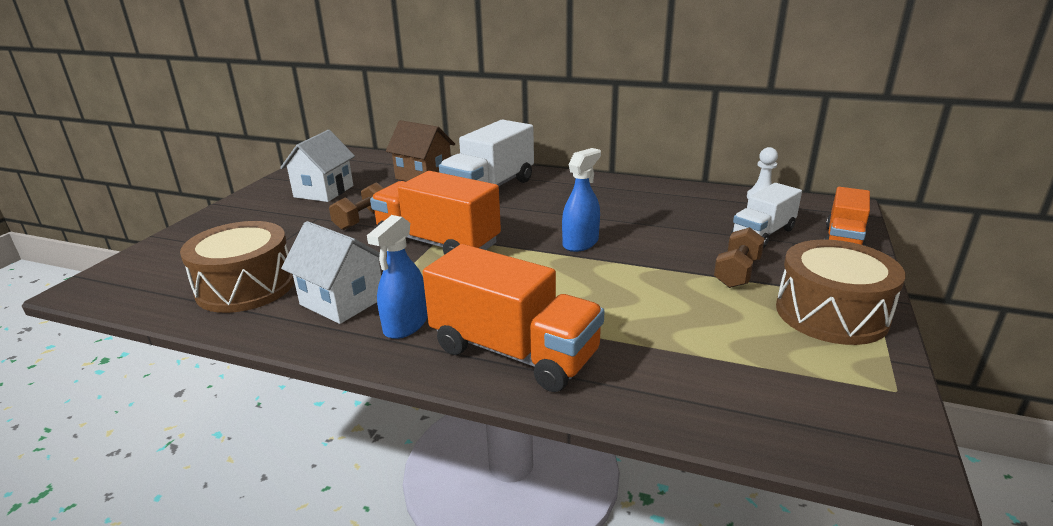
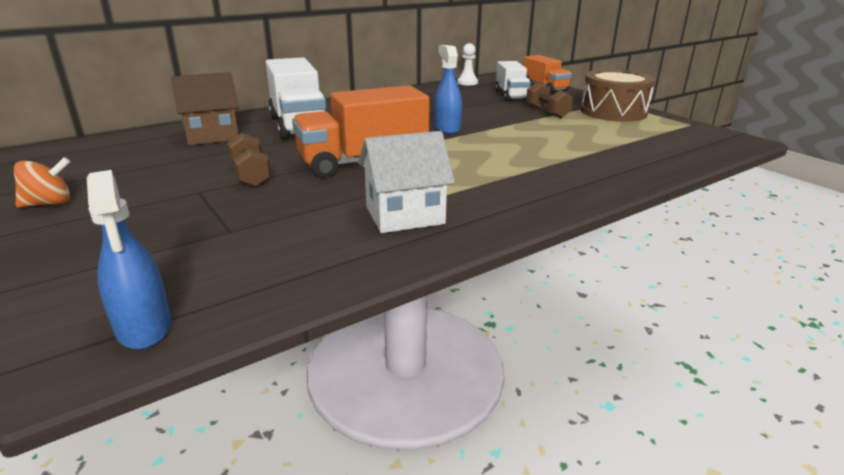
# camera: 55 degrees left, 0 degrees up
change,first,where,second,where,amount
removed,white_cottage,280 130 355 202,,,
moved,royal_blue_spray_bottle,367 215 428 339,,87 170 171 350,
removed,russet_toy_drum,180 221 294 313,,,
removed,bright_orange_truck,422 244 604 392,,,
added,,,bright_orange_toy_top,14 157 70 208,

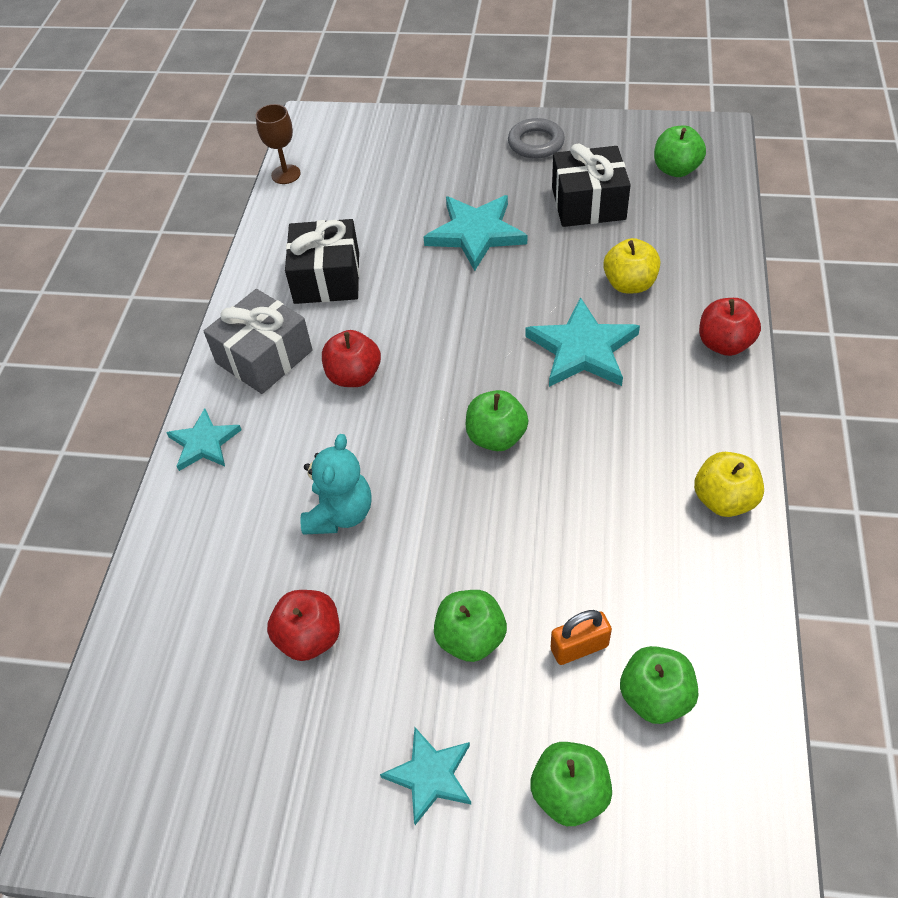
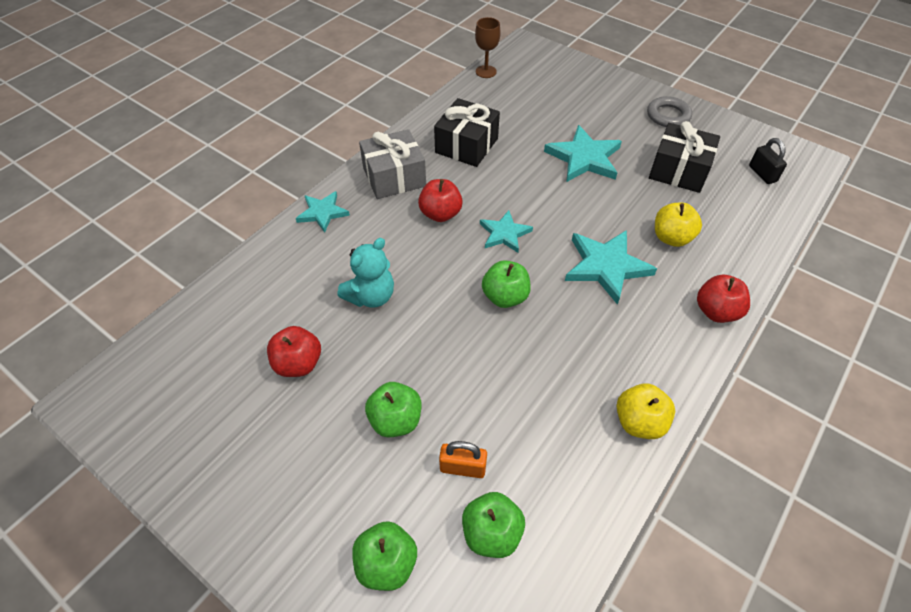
# camera: 25 degrees right, 0 degrees up
change,first,where,second,where,amount
replaced,emerald_apple,654 126 706 177,ebony_small_lock,749 138 787 184,
moved,turquoise_star,380 727 472 825,,480 210 533 253,

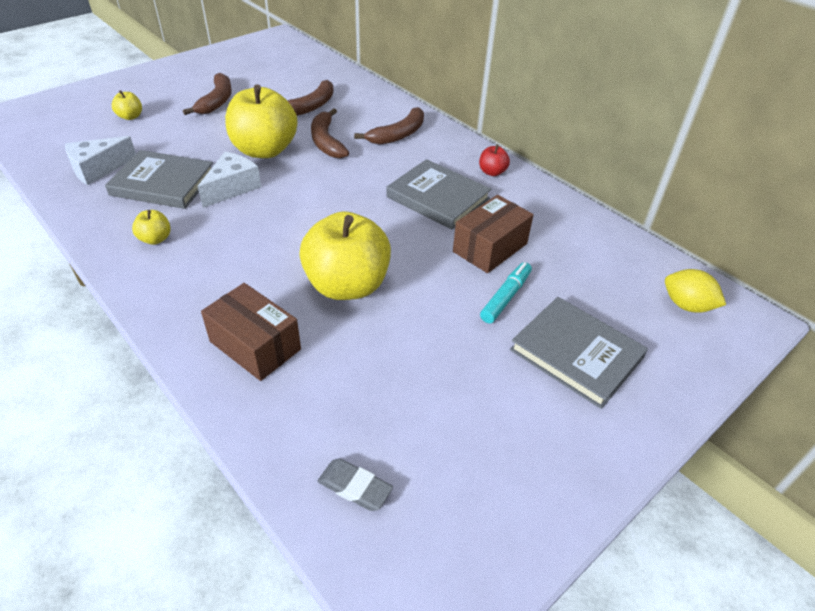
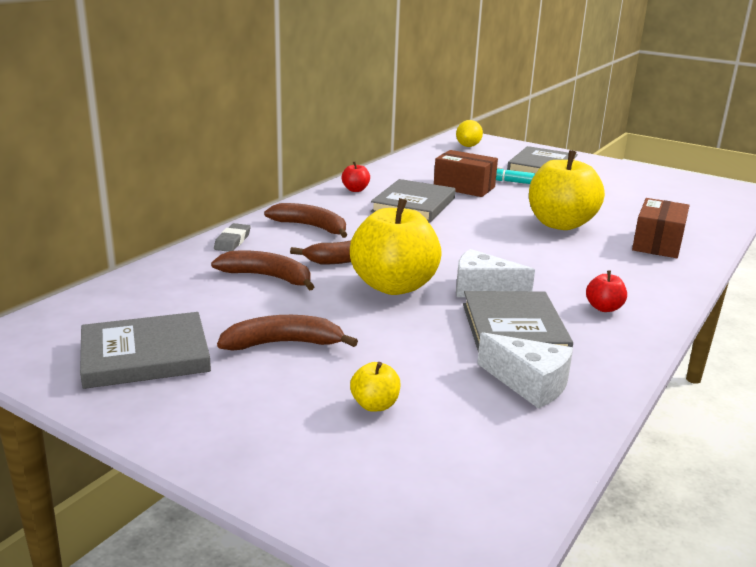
# camera: 105 degrees left, 20 degrees down
change,first,where,second,where,amount
recoloured,golden_apple,132 210 171 245,crimson_apple,586 271 627 312,
moved,ash-grey_eraser,317 458 393 511,,214 223 251 252,
added,,,ash-grey_hardcover,80 312 211 389,

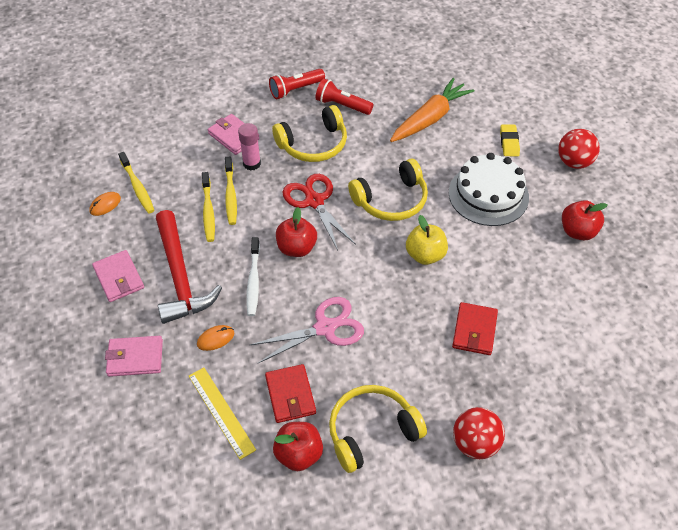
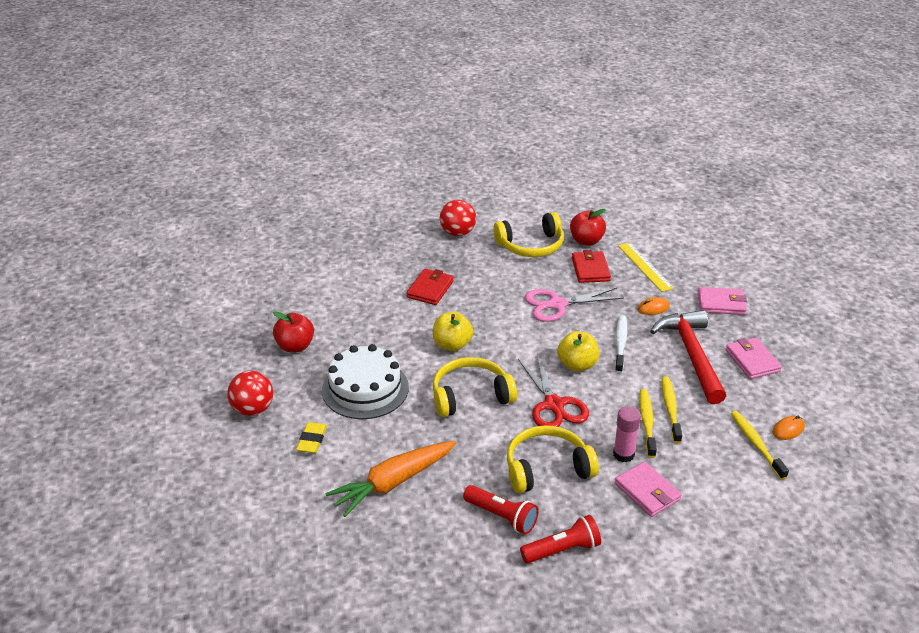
# camera: 170 degrees left, 15 degrees down
change,first,where,second,where,amount
recoloured,crimson_apple,276 207 317 257,golden_apple,557 331 599 372,

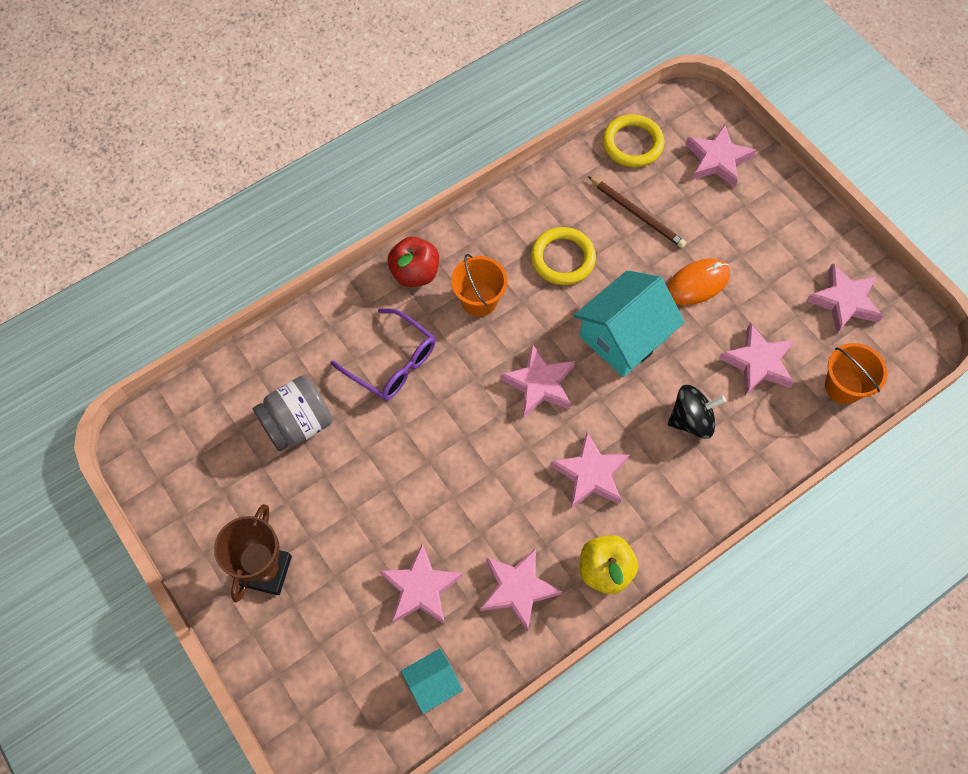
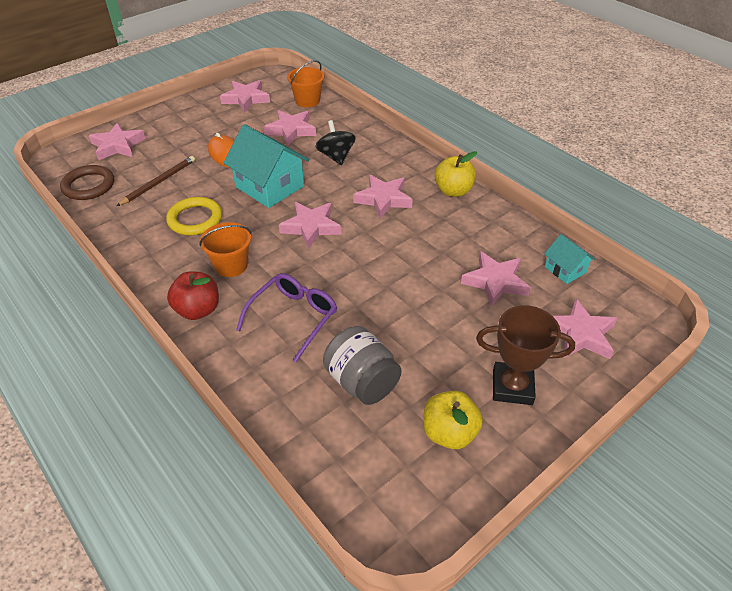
# camera: 95 degrees left, 20 degrees down
change,first,where,second,where,amount
recoloured,golden_ring,603 114 664 167,russet_ring,60 165 114 200,
moved,rosy_star,480 548 562 632,,553 299 617 359,
added,,,golden_apple,423 391 483 449,

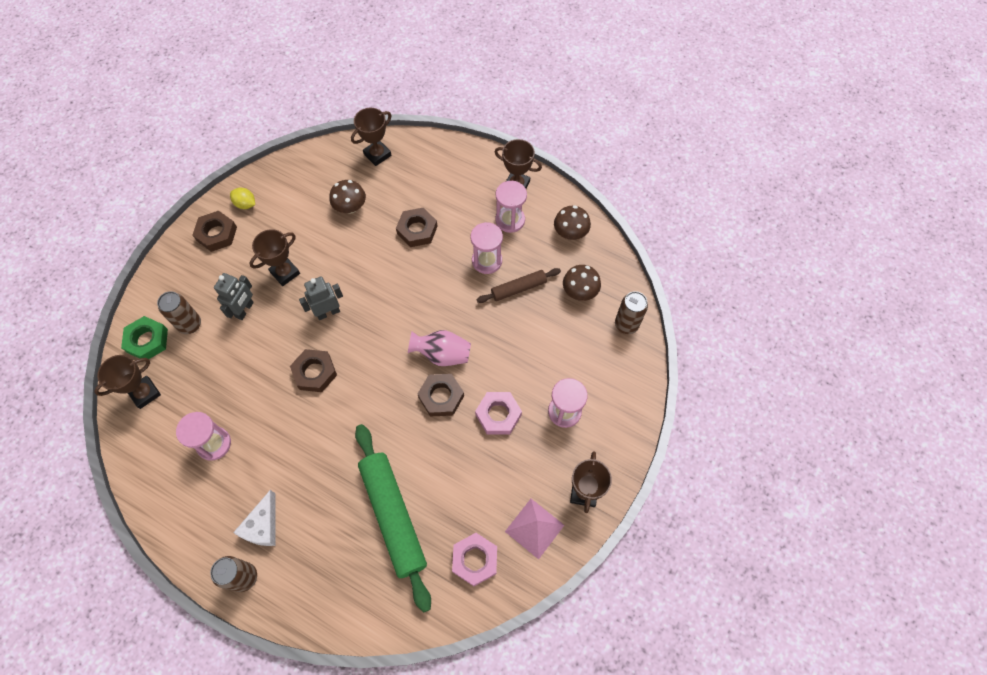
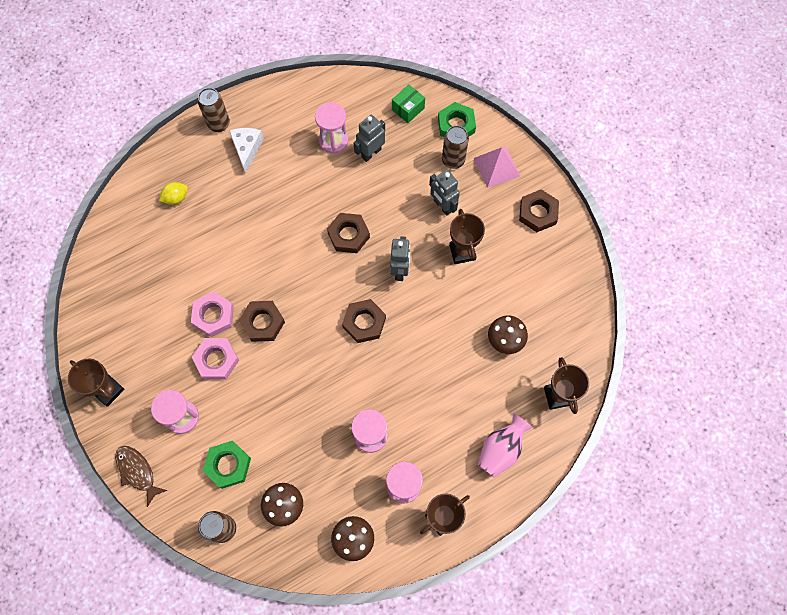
# camera: 120 degrees right, 5 degrees up
change,first,where,second,where,amount
moved,golden_toy_lemon,230 188 255 209,,159 182 188 205,
moved,russet_nut,396 208 438 247,,342 299 386 343,
removed,russet_dough_roller,477 268 561 303,,,
moved,rosy_vase,408 330 471 366,,477 413 533 478,
replaced,russet_trophy,94 355 161 409,emerald_package,392 84 425 123,
removed,emerald_dough_roller,355 424 431 613,,,
turned,white_cheese,233 490 276 546,,229 128 264 174,45 degrees clockwise
moved,rosy_pyramid_shape,505 499 564 560,,474 147 520 188,
moved,rosy_nut,452 533 497 586,,191 292 234 337,
added,,,ash-grey_robot,354 115 385 162,
added,,,emerald_nut,203 441 251 489,
added,,,russet_toy_fish,115 446 168 507,

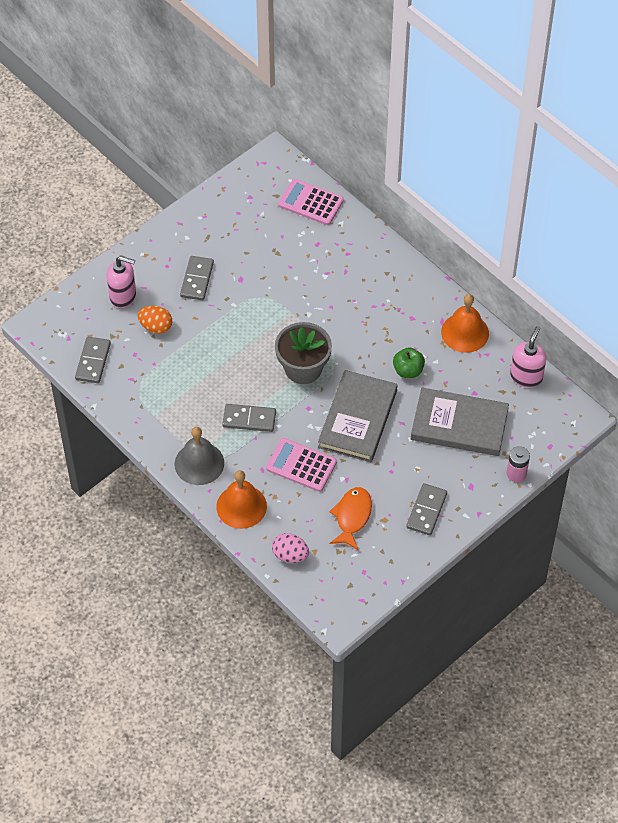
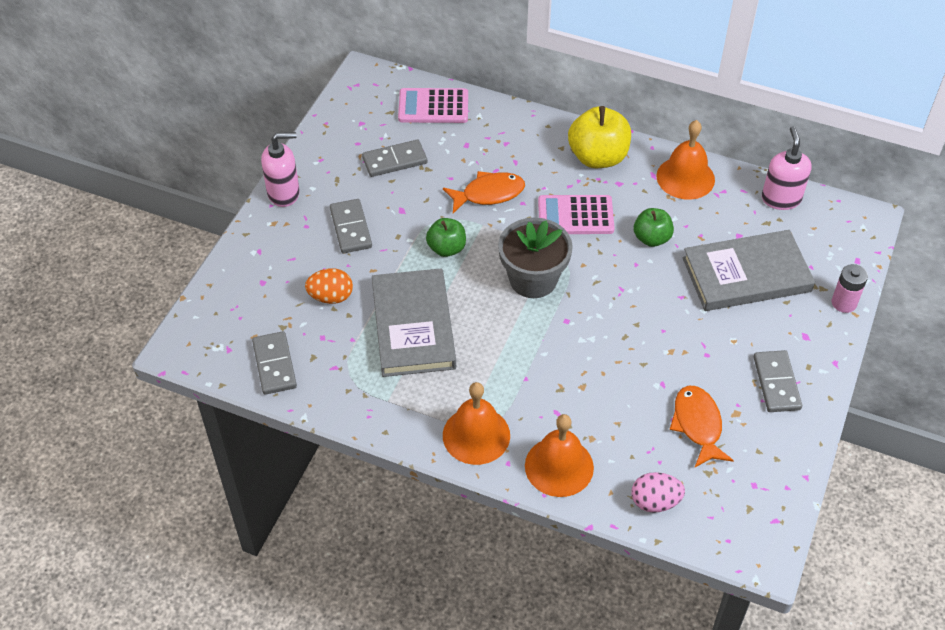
# camera: 25 degrees left, 5 degrees down
change,first,where,second,where,amount
moved,rosy_soap_dispenser,107 256 136 308,,261 132 300 207,
moved,ash-grey_hardcover,318 370 398 462,,372 268 456 377,
moved,ash-grey_domino_tile,222 404 276 432,,362 140 427 177,
recoloured,ash-grey_bell,175 427 224 485,bright_orange_bell,443 382 510 465,
moved,rosy_pocket_calculator,266 438 337 492,,538 195 615 234,
added,,,golden_apple,568 106 631 168,
added,,,bright_orange_toy_fish,443 171 525 213,
added,,,emerald_apple,426 218 466 257,

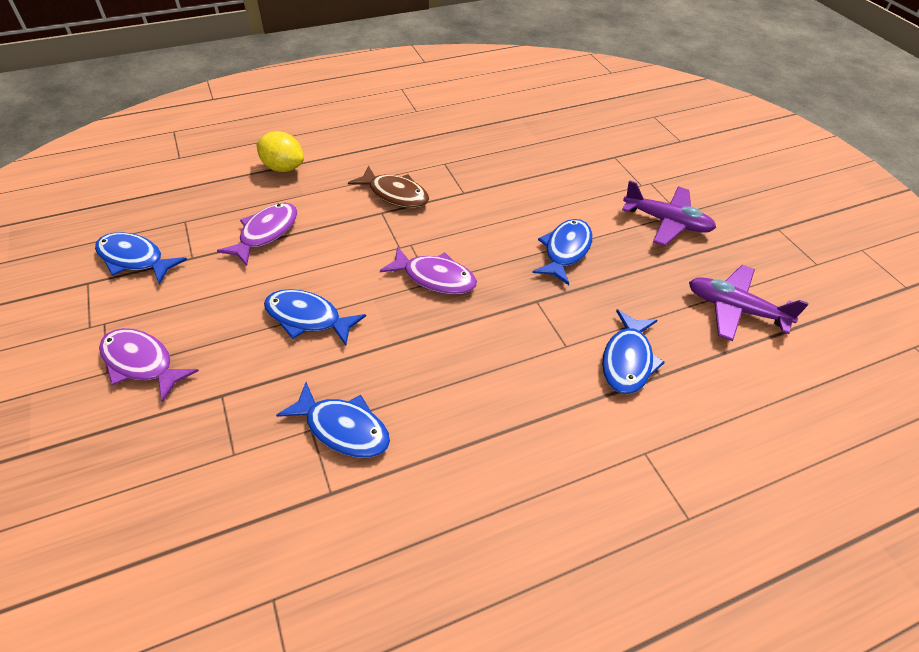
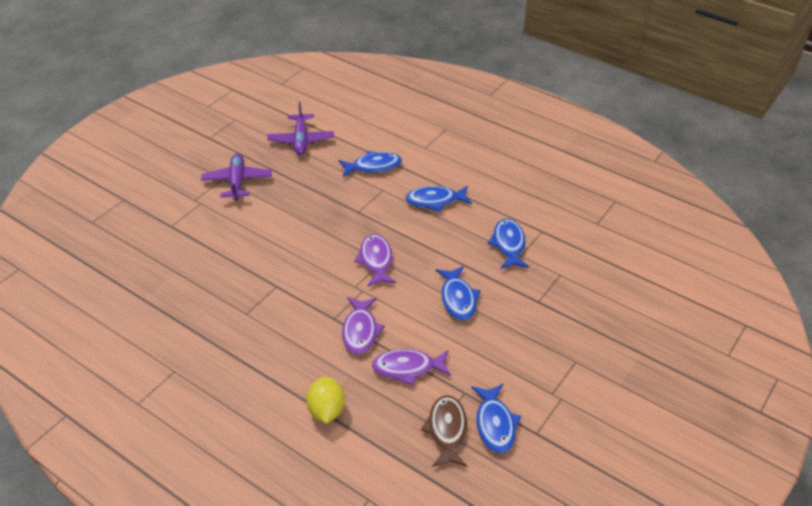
# camera: 120 degrees left, 5 degrees down
change,first,where,second,where,amount
moved,russet_toy_fish,348 166 429 208,,421 395 467 467,
moved,royal_blue_toy_fish,532 219 593 285,,405 186 472 212,
moved,violet_toy_fish,99 328 199 403,,342 297 385 355,

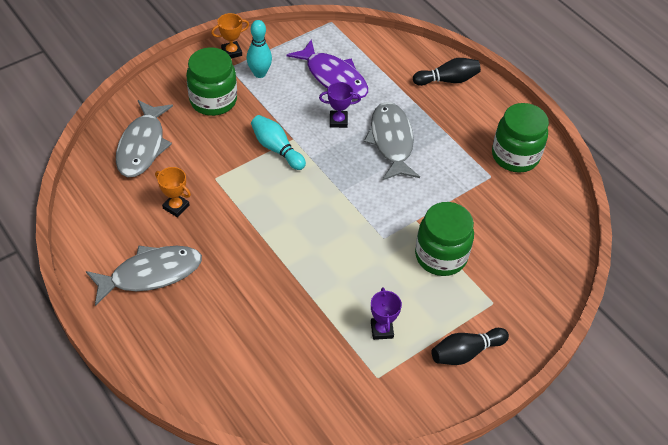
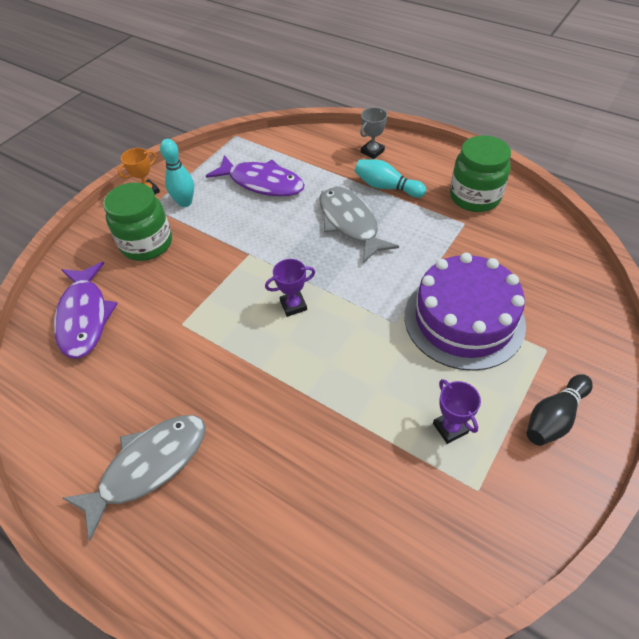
# camera: 15 degrees left, 0 degrees up
change,first,where,second,where,amount
replaced,ebony_skittle,413 58 481 86,ash-grey_trophy,360 107 387 159,
moved,violet_trophy,319 82 361 128,,265 259 315 317,
recoloured,ash-grey_toy_fish,116 100 173 177,violet_toy_fish,54 262 118 359,
moved,turquoise_skittle,251 115 306 170,,355 159 426 198,
removed,bright_orange_trophy,155 167 191 217,,,
replaced,emerald_preserve_jar,415 202 474 276,violet_layer_cake,405 253 526 371,

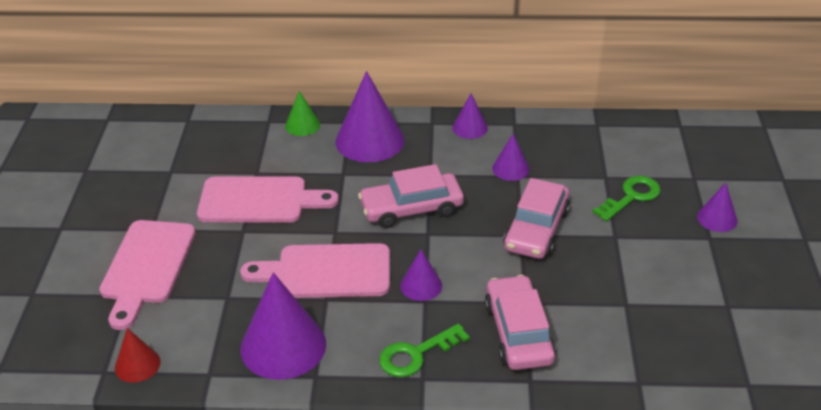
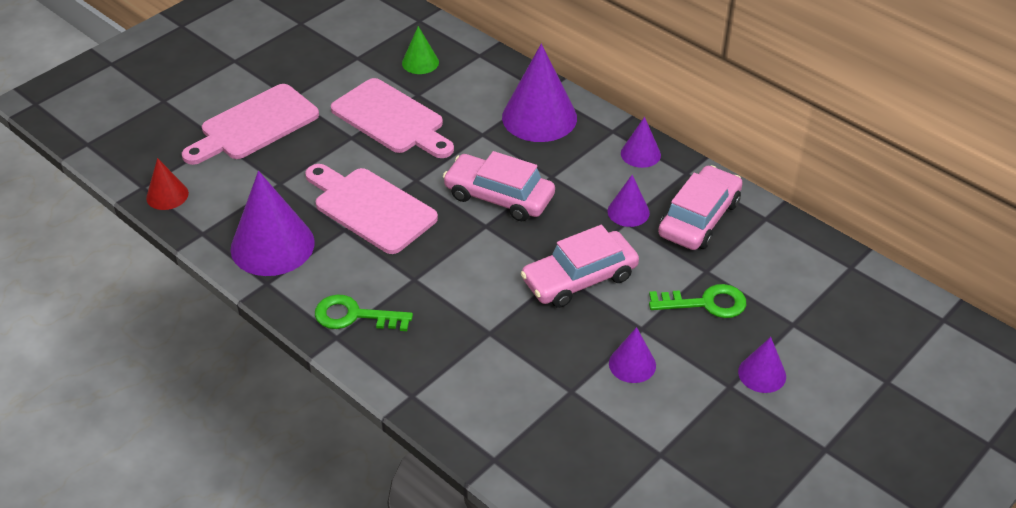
# camera: 40 degrees right, 5 degrees up
change,first,where,second,where,amount
moved,emerald_solid_cone,285 91 320 136,,402 26 439 74,
moved,violet_solid_cone,400 250 442 301,,609 327 656 383,
moved,rosy_toy_car,485 275 556 370,,658 165 743 250,

